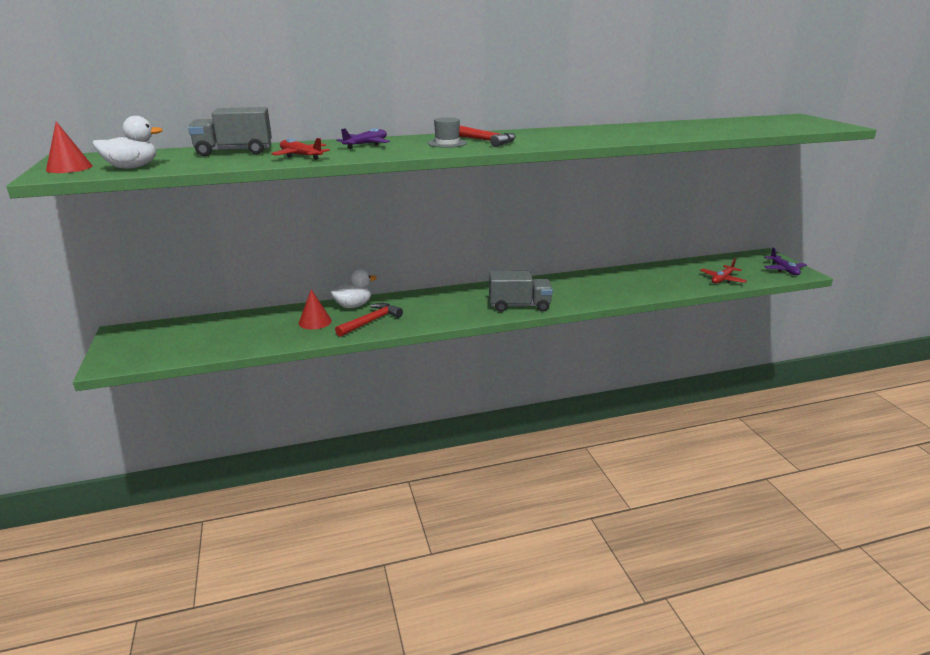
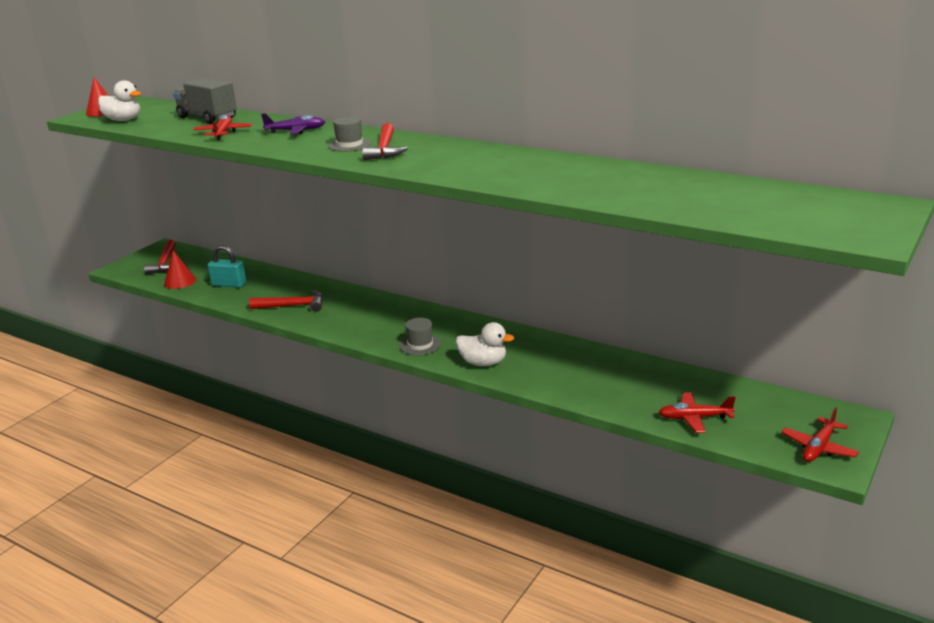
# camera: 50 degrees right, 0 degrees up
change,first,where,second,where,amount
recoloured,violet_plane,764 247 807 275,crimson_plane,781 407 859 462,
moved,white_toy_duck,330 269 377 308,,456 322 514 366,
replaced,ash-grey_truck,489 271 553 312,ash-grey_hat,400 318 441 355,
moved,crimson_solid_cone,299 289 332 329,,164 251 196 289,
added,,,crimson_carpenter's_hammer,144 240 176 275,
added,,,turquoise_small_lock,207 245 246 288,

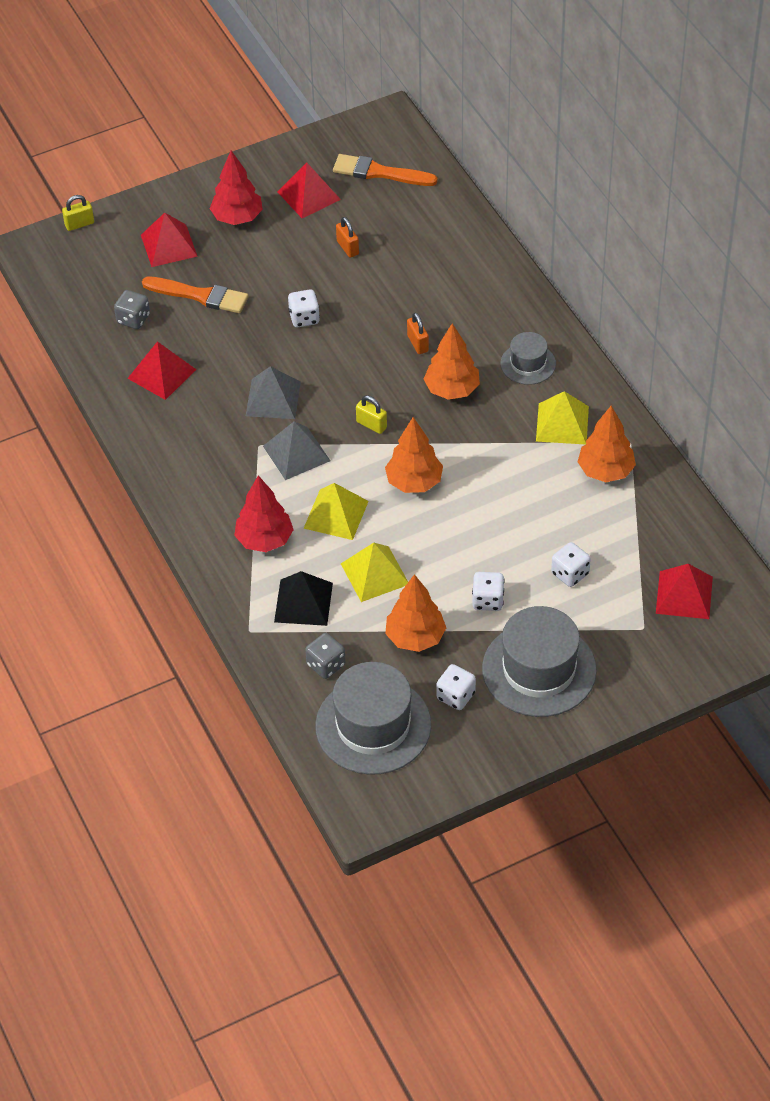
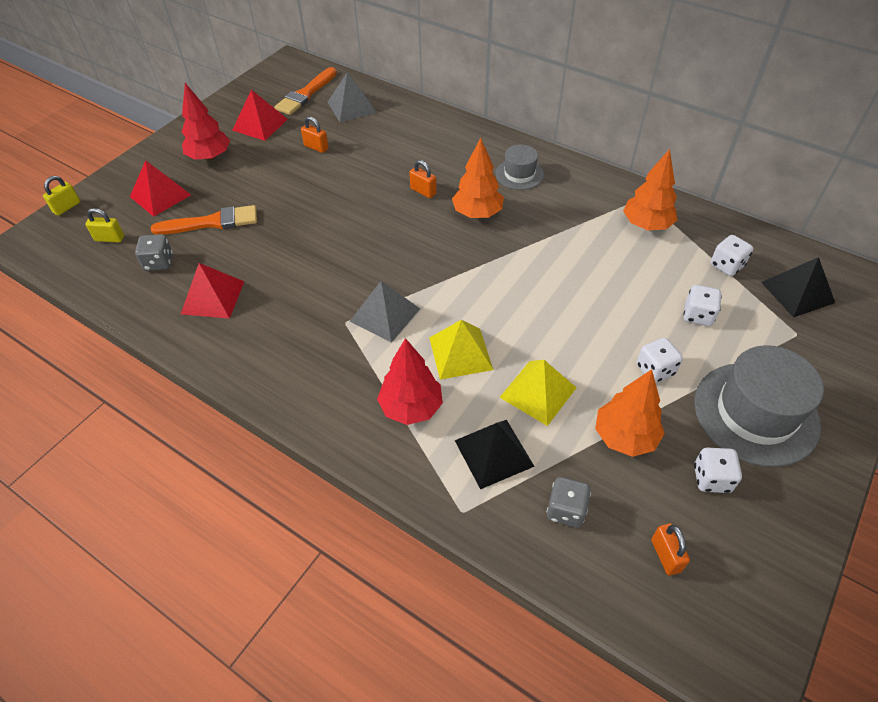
# camera: 30 degrees left, 0 degrees up
change,first,where,second,where,amount
turned,bright_orange_brush,333 154 438 186,,274 67 337 115,45 degrees counterclockwise
moved,white_dice,288 289 320 327,,711 235 753 276,
moved,ash-grey_pyramid_shape,246 366 301 419,,328 72 377 122,
removed,golden_pyramid_shape,536 391 589 445,,,
moved,golden_small_lock,356 395 387 434,,85 208 124 242,
removed,bright_orange_toy_tree,385 417 443 493,,,
recoloured,crimson_pyramid_shape,656 564 713 619,ebony_pyramid_shape,761 257 835 317,
replaced,ash-grey_hat,315 662 431 775,bright_orange_small_lock,651 523 690 576,

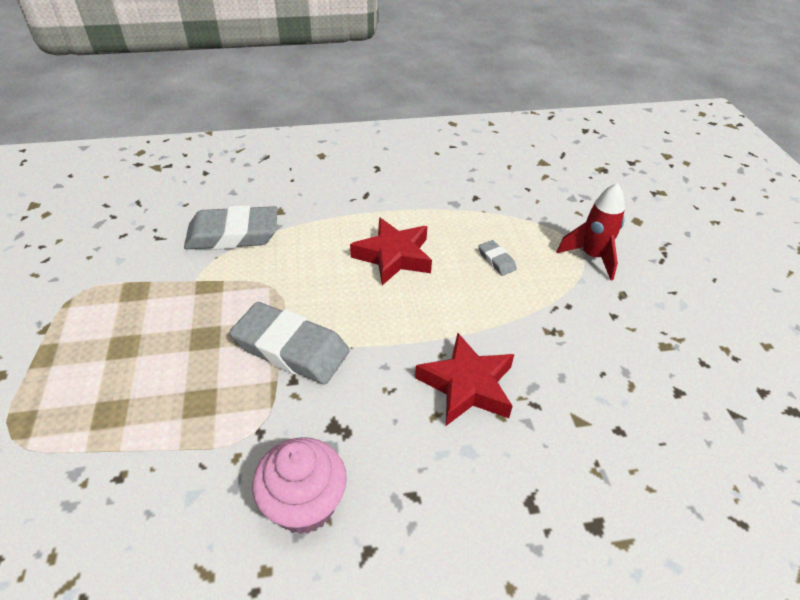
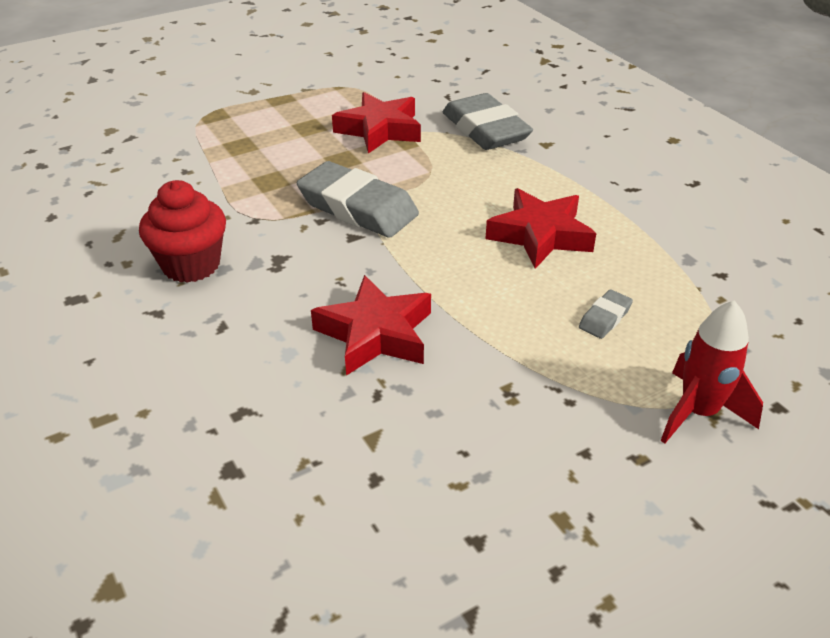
# camera: 70 degrees right, 5 degrees down
change,first,where,second,where,amount
turned,ash-grey_eraser,230 302 350 384,,297 161 419 238,60 degrees counterclockwise
recoloured,rosy_cupcake,252 437 347 534,crimson_cupcake,139 180 226 283,
added,,,crimson_star,332 92 421 154,

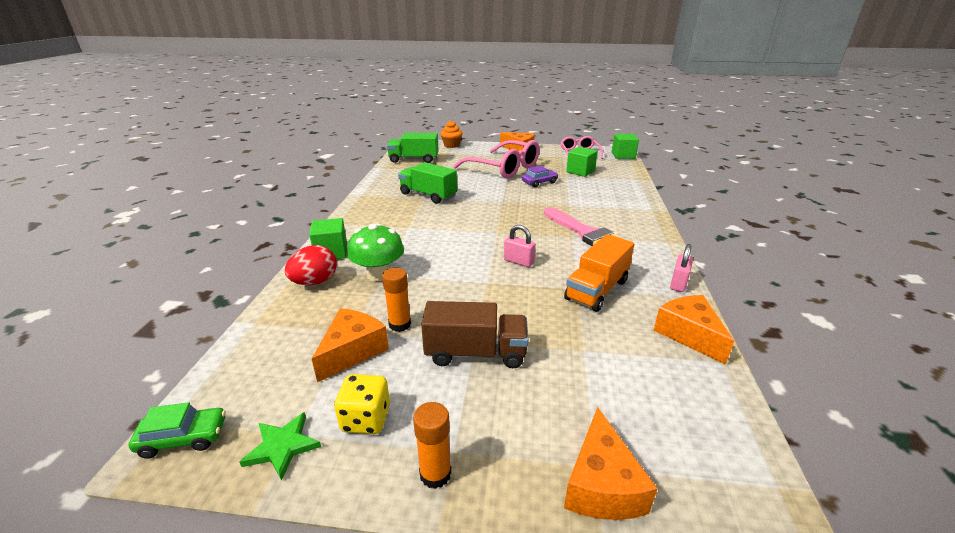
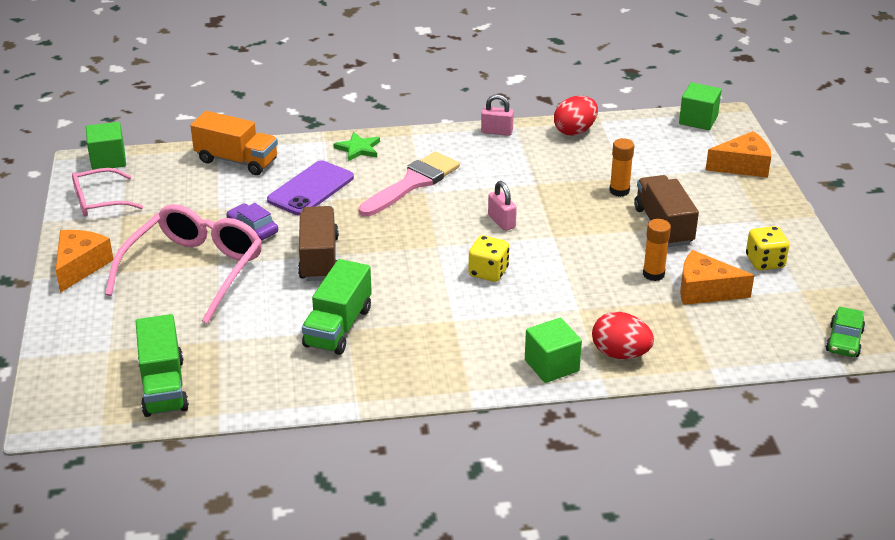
# camera: 105 degrees left, 5 degrees up
change,first,where,second,where,amount
removed,bright_orange_cupcake,440 121 463 148,,,
moved,emerald_block,566 147 598 177,,679 82 721 130,
removed,emerald_fungus,347 223 404 281,,,
turned,rosy_small_lock,504 225 536 267,,488 181 517 231,45 degrees counterclockwise
moved,bright_orange_truck,564 234 634 312,,190 111 278 175,
replaced,bright_orange_cheese,653 295 734 365,crimson_egg_shape,554 96 598 136,
turned,emerald_toy_car,128 402 226 459,,826 306 865 357,135 degrees counterclockwise
moved,bright_orange_glue_stick,413 402 451 489,,609 138 634 197,
moved,emerald_star,240 412 321 481,,333 132 380 161,
added,,,violet_mobile_phone,267 160 354 216,
added,,,russet_truck,298 206 339 281,
added,,,golden_dice,469 235 509 282,

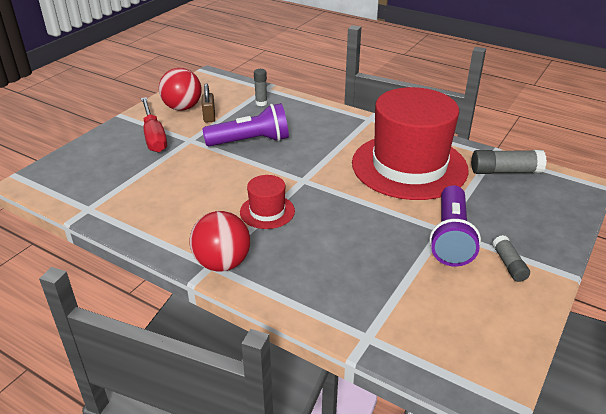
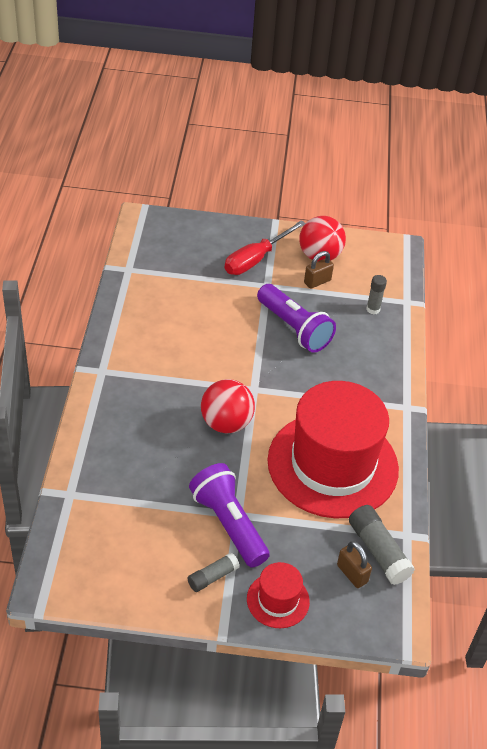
# camera: 60 degrees right, 10 degrees up
change,first,where,second,where,amount
moved,crimson_hat,240 175 295 229,,247 562 310 628,
turned,violet_pocket_torch,429 185 481 267,,189 463 270 568,75 degrees clockwise
moved,crimson_sphere,190 211 250 272,,201 379 255 433,
added,,,russet_small_lock,337 541 372 588,

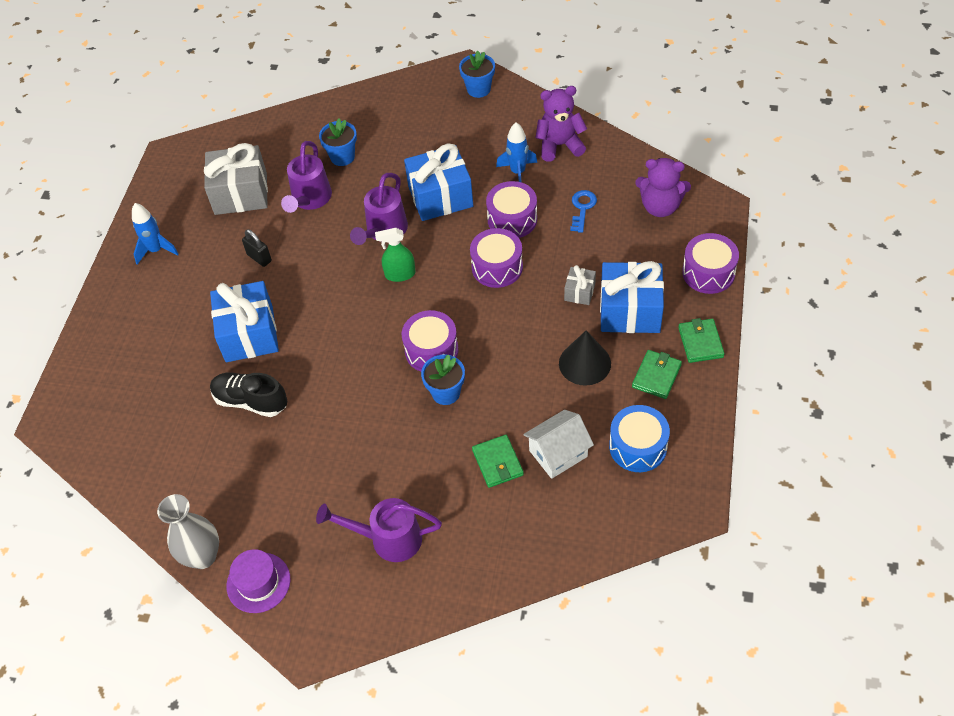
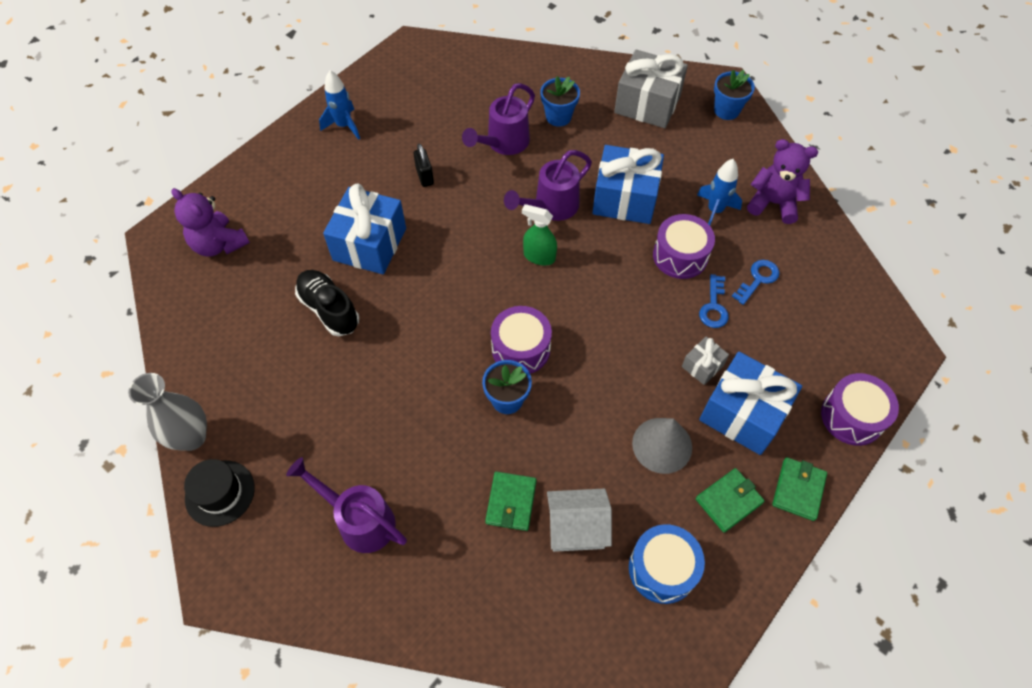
# camera: 25 degrees right, 5 degrees up
change,first,where,second,where,amount
moved,ash-grey_present,204 143 268 215,,614 49 688 128,
moved,violet_teddy_bear,635 158 691 217,,171 188 250 257,
removed,violet_toy_drum,470 228 523 288,,,
recoloured,ebony_solid_cone,559 330 611 386,ash-grey_solid_cone,632 418 692 474,
recoloured,violet_hat,226 549 291 613,ebony_hat,184 459 255 527,
added,,,royal_blue_latchkey,699 274 729 328,

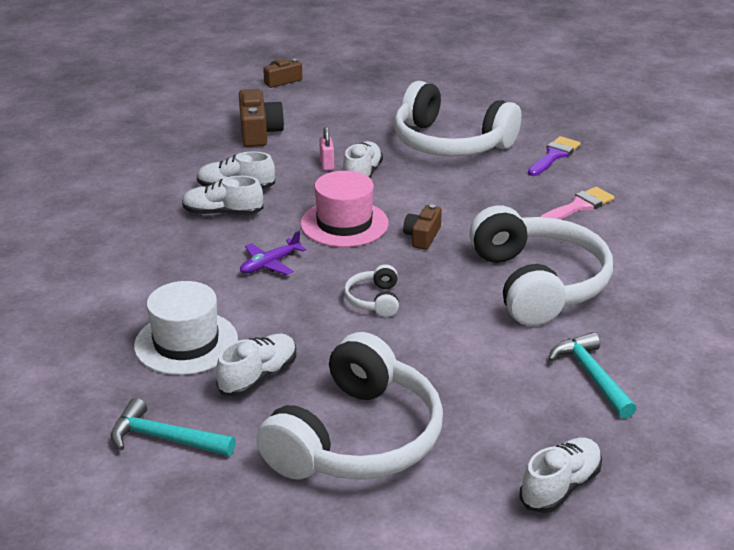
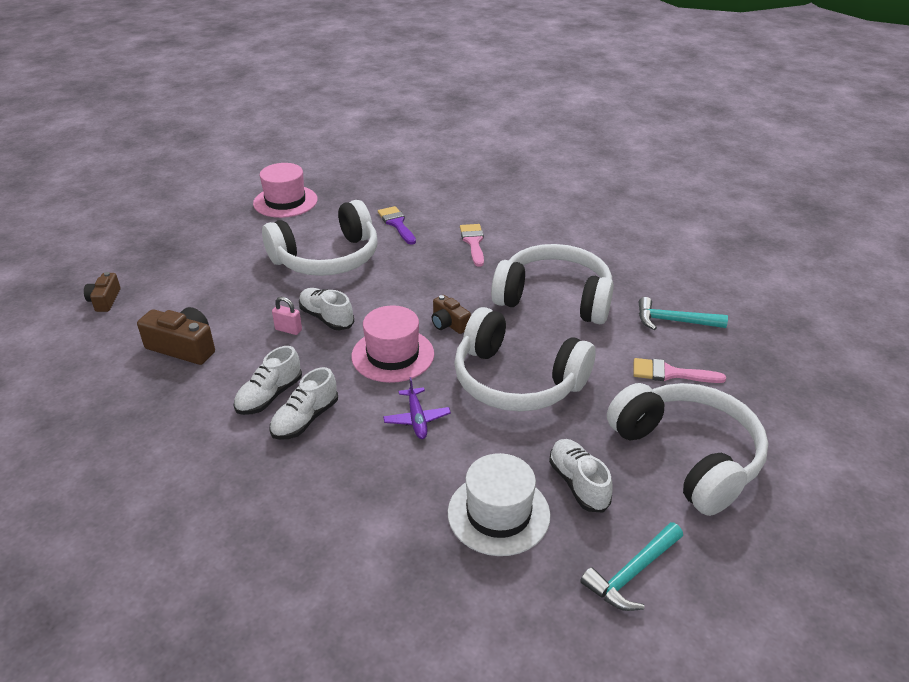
# camera: 60 degrees left, 5 degrees up
change,first,where,second,where,amount
resized,white_headphones,344 264 399 317,,454 307 596 412,x2.37
removed,white_shoe,520 438 602 513,,,
added,,,rosy_hat,253 163 318 218,
added,,,rosy_brush,633 358 726 383,

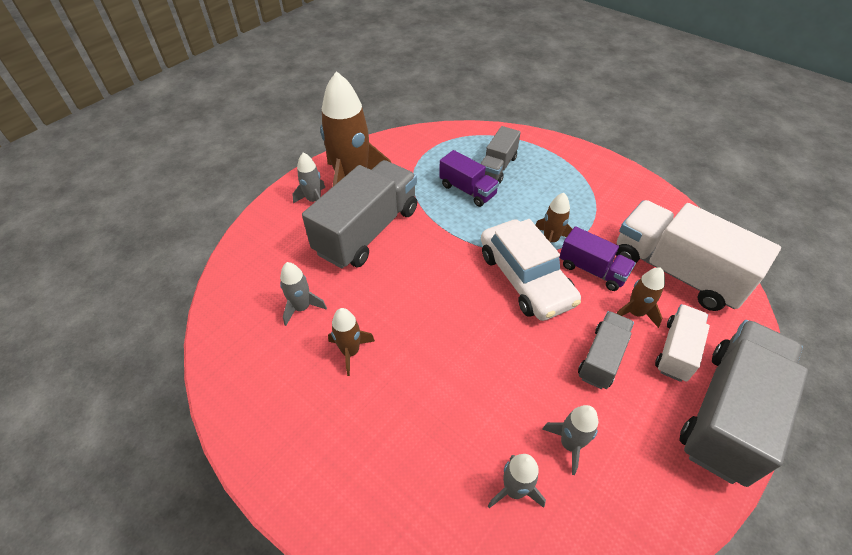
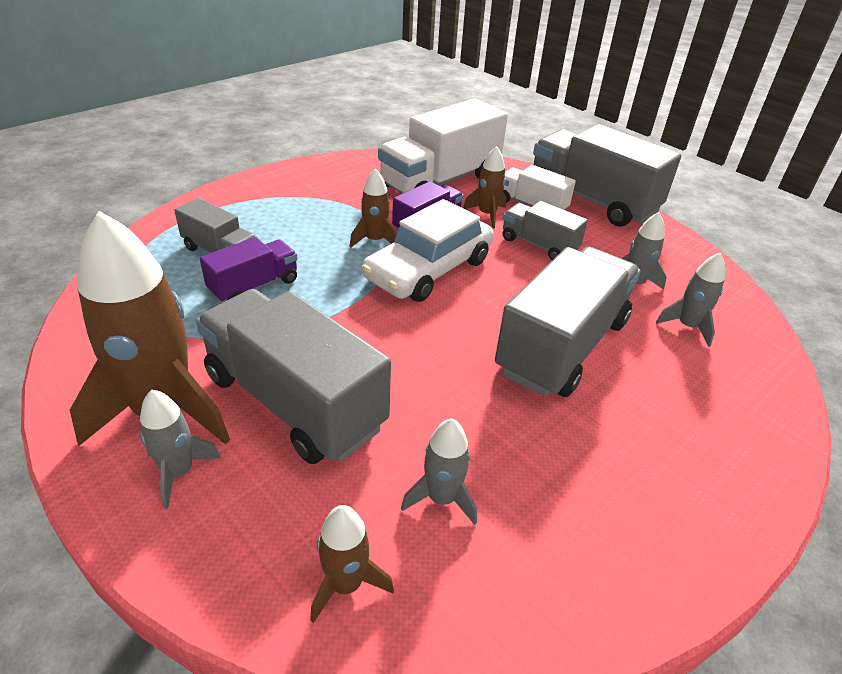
# camera: 85 degrees left, 10 degrees down
change,first,where,second,where,amount
turned,white_toy_car,481 219 581 321,,362 199 494 302,150 degrees clockwise
moved,russet_spaceship,328 308 375 376,,310 505 394 623,
added,,,ash-grey_truck,495 247 640 397,

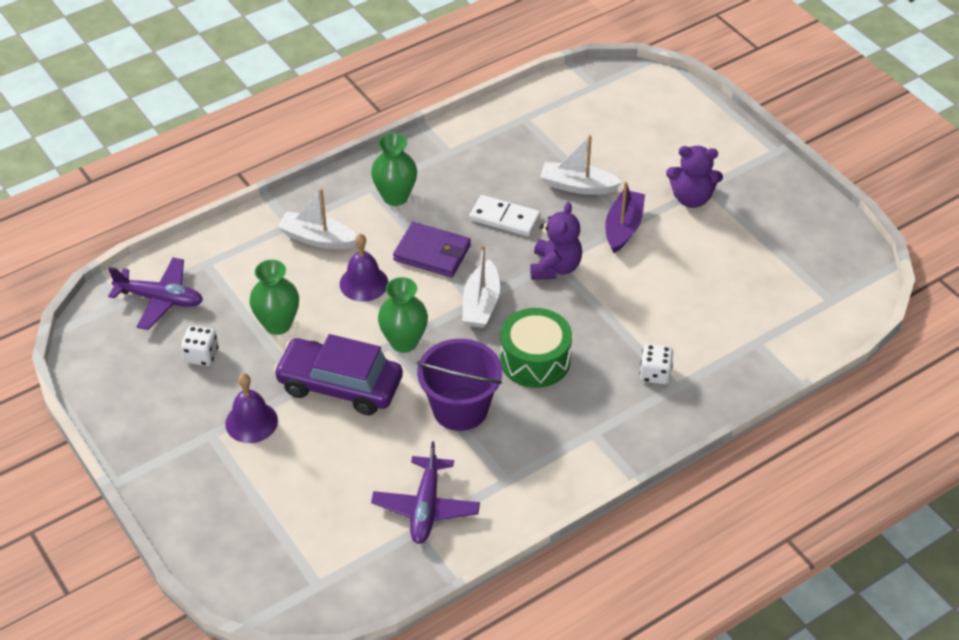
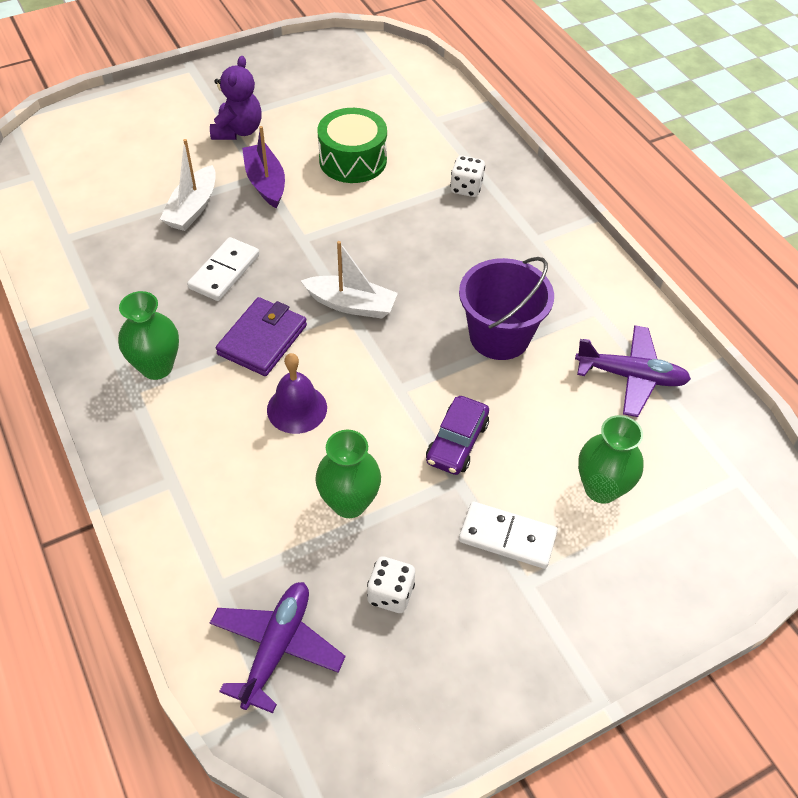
# camera: 85 degrees left, 5 degrees up
change,first,where,second,where,amount
turned,violet_boat,605 181 645 253,,242 126 285 208,45 degrees clockwise
removed,white_boat,277 188 357 249,,,
removed,violet_teddy_bear,530 202 582 280,,,
moved,emerald_vase,378 277 428 353,,578 415 643 504,
moved,emerald_toy_drum,500 308 572 388,,317 108 387 183,
resized,violet_toy_car,273 334 403 415,,426 396 489 475,x0.60
replaced,violet_bell,225 373 278 443,white_domino_tile,459 502 558 569,

